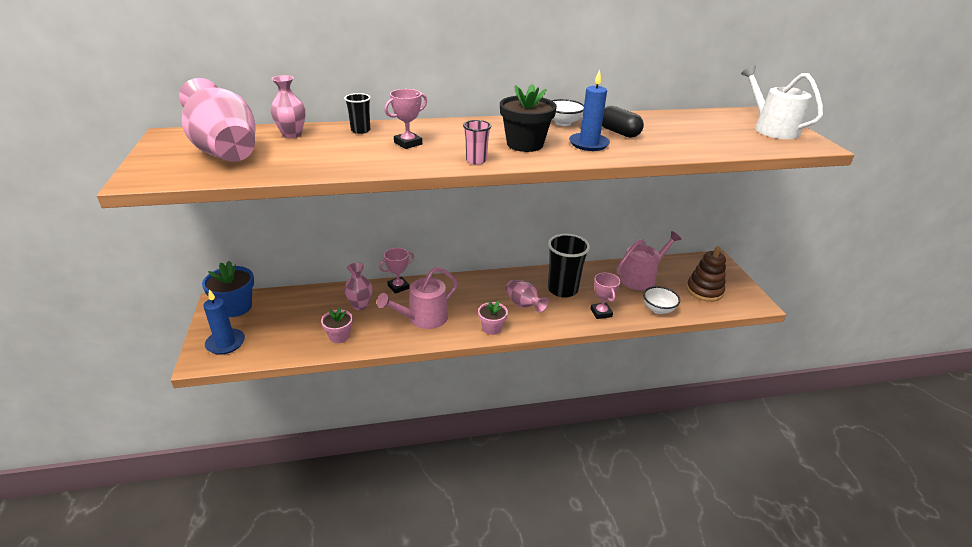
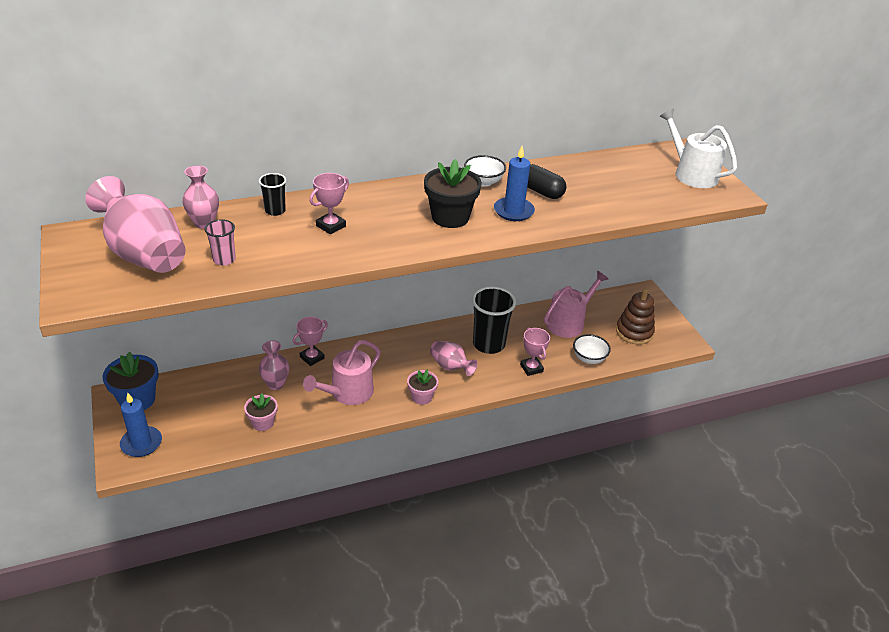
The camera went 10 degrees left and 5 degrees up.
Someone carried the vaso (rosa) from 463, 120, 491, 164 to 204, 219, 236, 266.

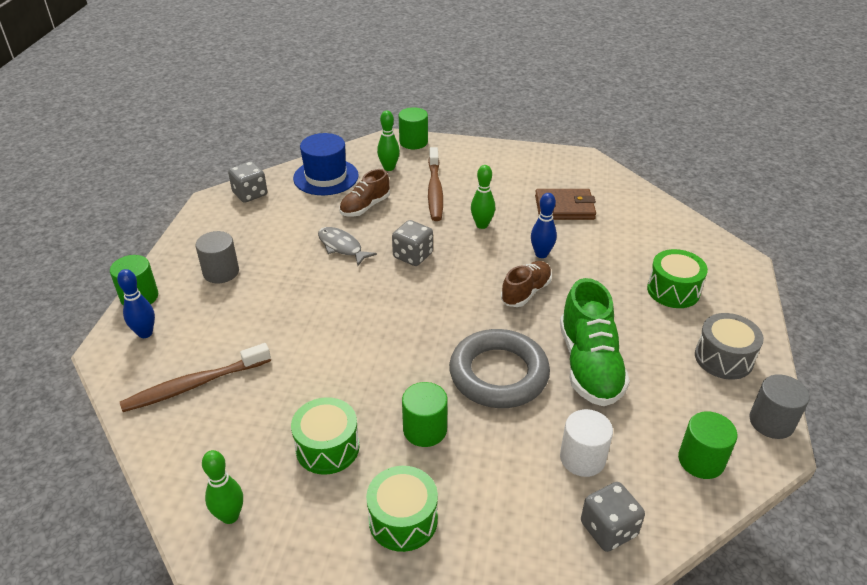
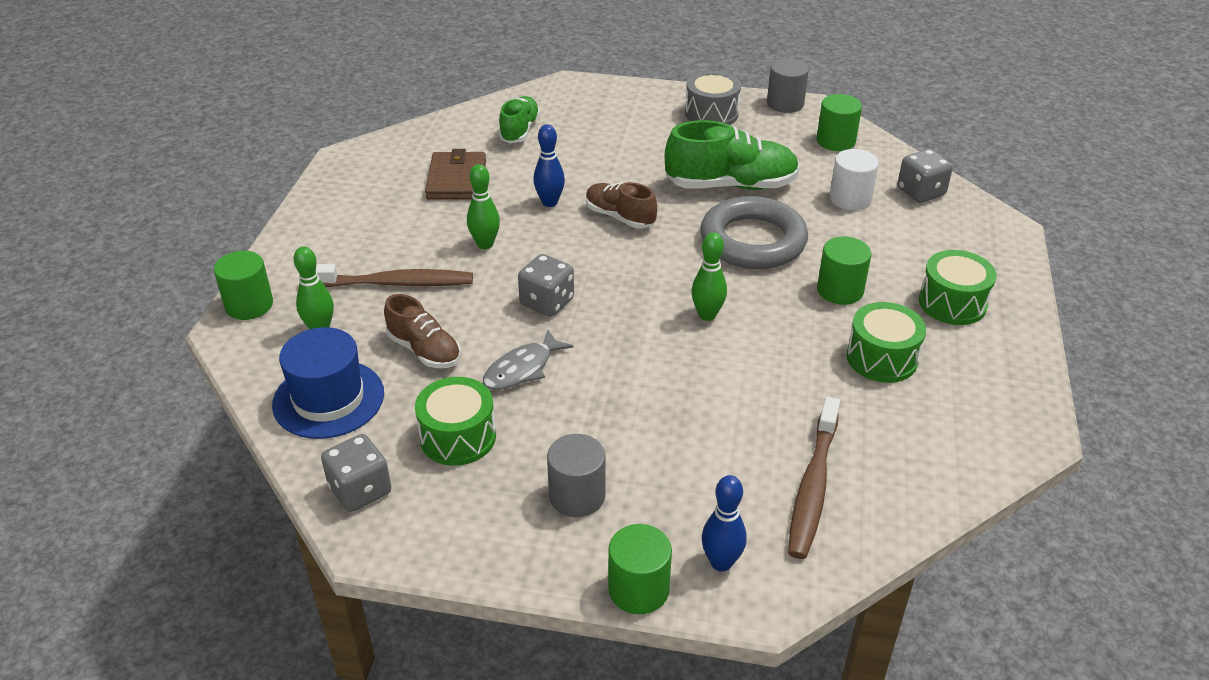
The camera went 90 degrees left and 0 degrees up.
Someone carried the tambor (verde) from 647, 249, 708, 308 to 415, 377, 496, 466.
Someone rotated the cepillo de dientes (marrón) at 120, 343, 271, 412 by 45 degrees clockwise.
Someone carried the bolo (verde) from 202, 450, 243, 524 to 691, 232, 727, 321.
Someone put down the zapato (verde) at 499, 96, 540, 143.

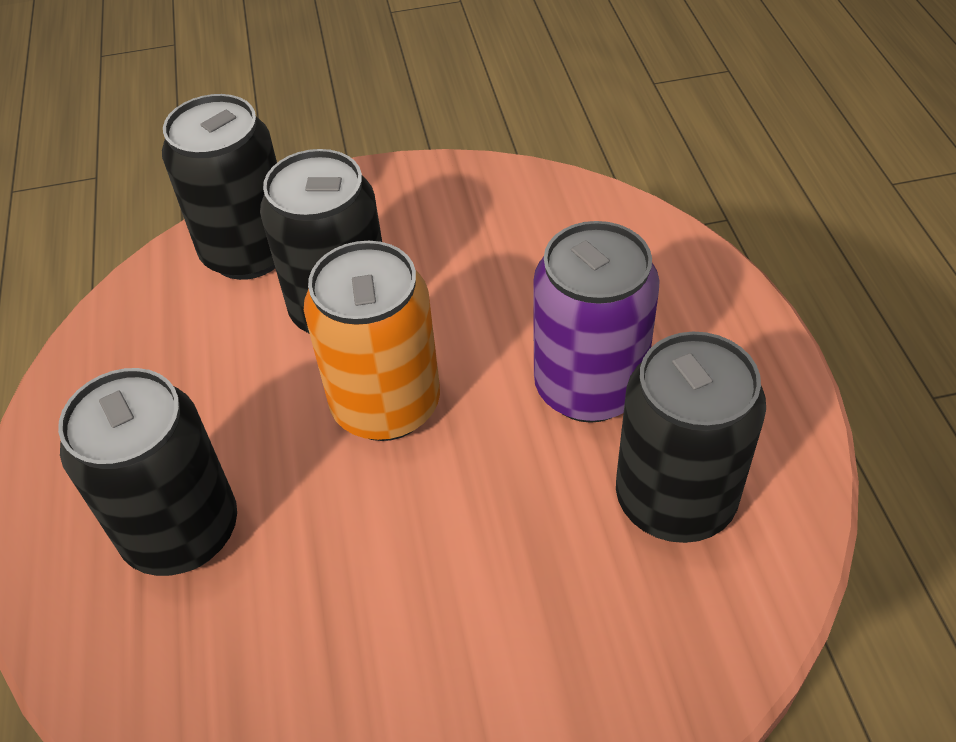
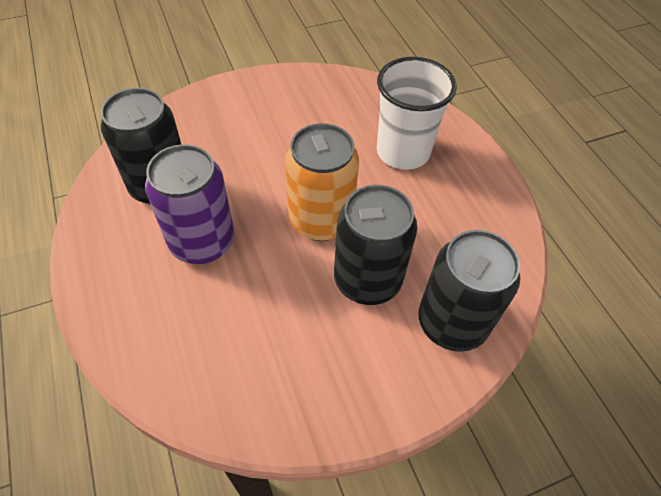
The camera went 165 degrees right and 5 degrees up.
Someone swapped the lata (negro) at 58, 368, 237, 576 for the vaso (blanco) at 377, 57, 457, 170.

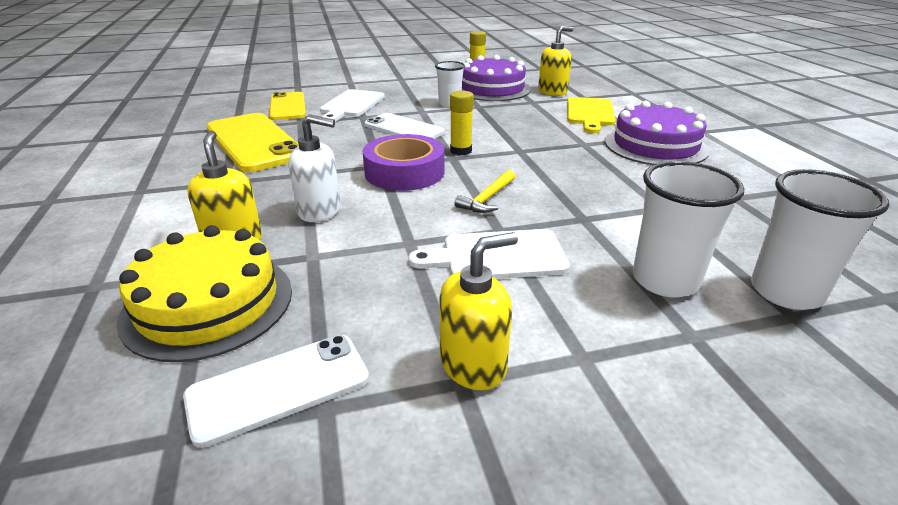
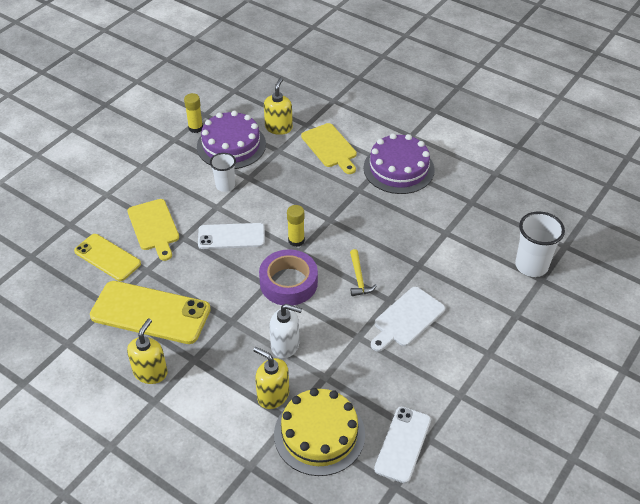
The camera went 40 degrees left and 15 degrees up.
Someone repainted the tabla de cortar (blanco) at 320, 89, 385, 122, which became the tabla de cortar (amarillo) at 127, 199, 179, 261.
Someone rotated the dispensador de jabón (blanco) at 288, 114, 340, 222 by 45 degrees clockwise.
Someone took away the vaso (blanco) at 633, 161, 744, 297.
Someone carried the dispensador de jabón (amarillo) from 439, 232, 518, 390 to 127, 319, 167, 384.

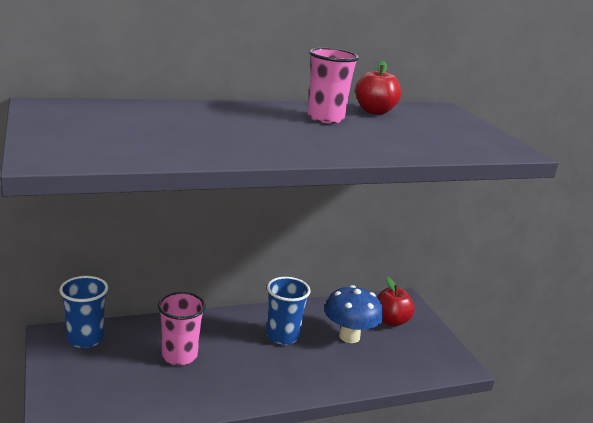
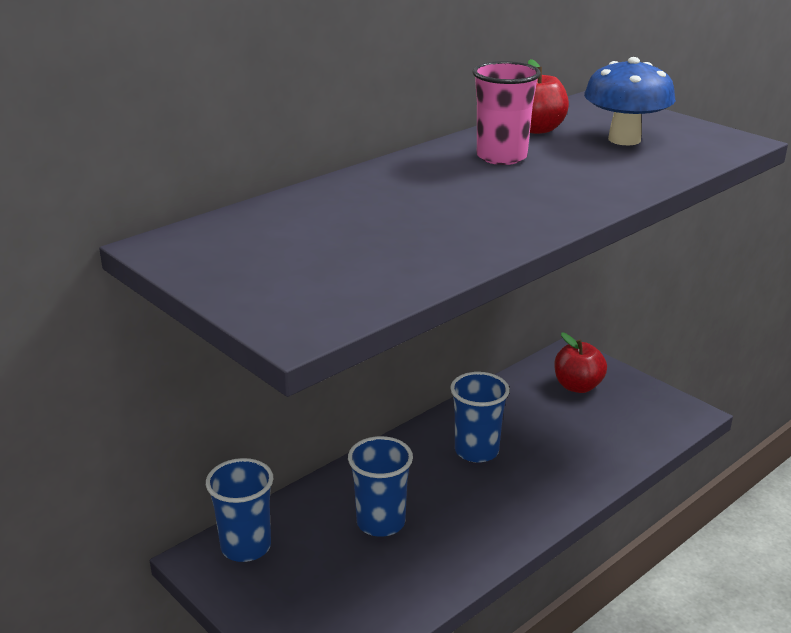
The camera went 20 degrees left and 5 degrees up.
Someone carried the seta (azul) from 324, 285, 383, 343 to 584, 57, 676, 146.
Someone repainted the vaso (rosa) at 158, 292, 206, 365, which became the vaso (azul) at 348, 436, 413, 537.

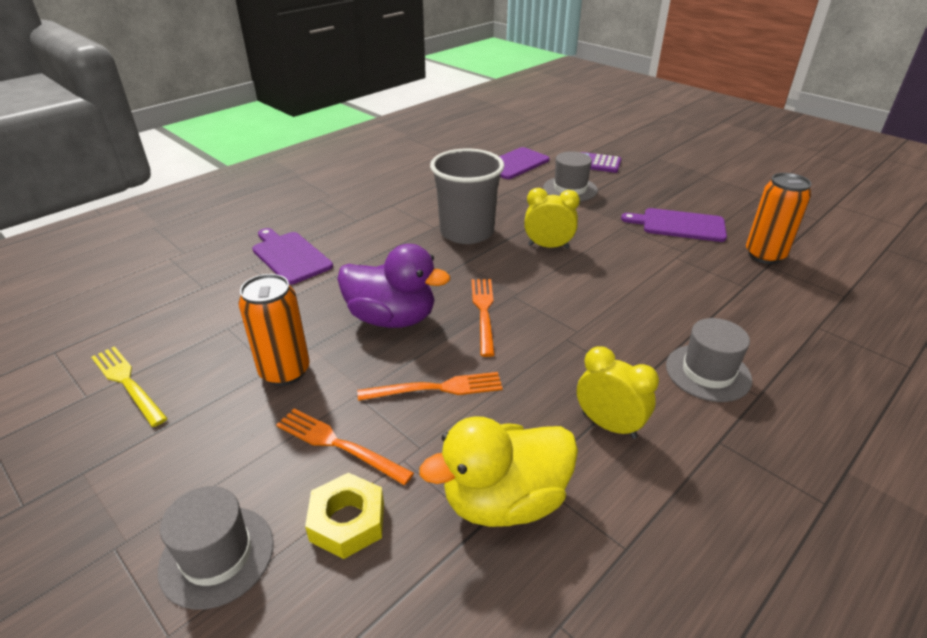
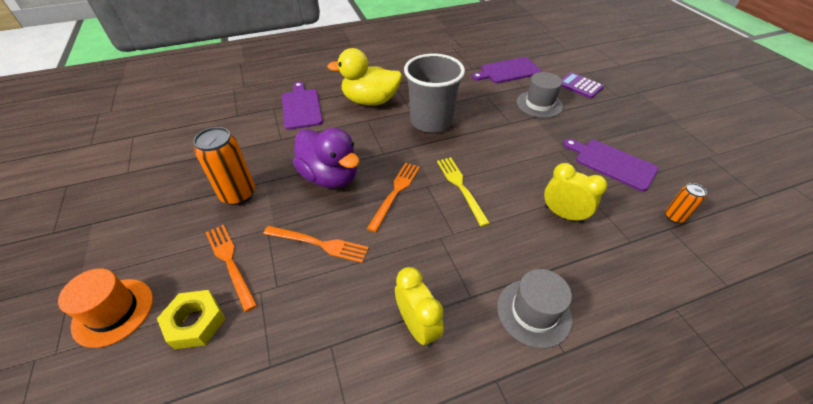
The camera went 25 degrees right and 10 degrees up.
Someone scaled the lata (naranja) at 746, 173, 811, 264 by 0.53.
Someone carried the despertador (amarillo) from 524, 188, 580, 249 to 544, 163, 607, 223.
Someone carried the tenedor (amarillo) from 91, 346, 168, 427 to 437, 157, 490, 227.
Someone carried the pato (amarillo) from 419, 416, 578, 527 to 327, 48, 402, 106.
Someone repainted the sombrero (gris) at 158, 486, 274, 610, which became the sombrero (naranja) at 58, 268, 153, 348.

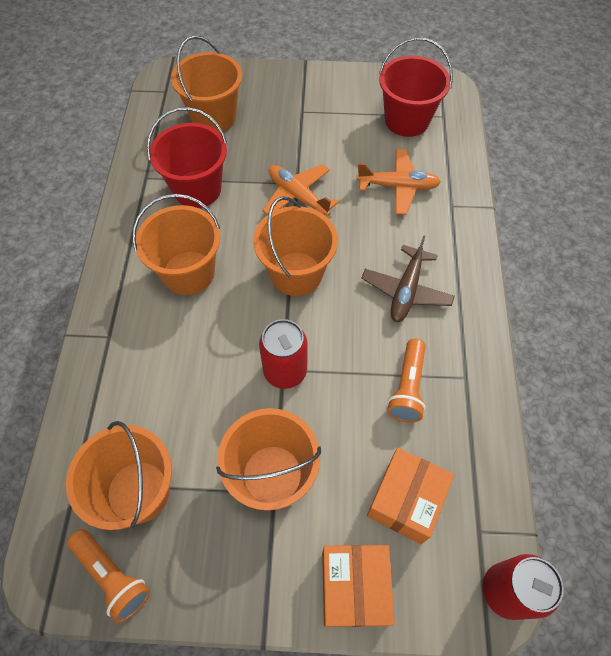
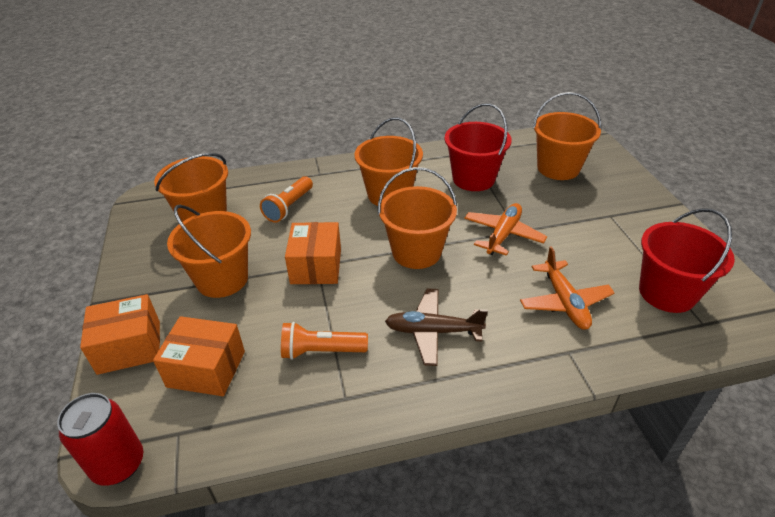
The camera went 75 degrees right and 20 degrees down.
Someone swapped the lata (rojo) at 259, 319, 308, 389 for the caja (naranja) at 285, 222, 341, 284.
Someone carried the lámpara de mano (naranja) from 67, 529, 150, 623 to 260, 176, 313, 223.

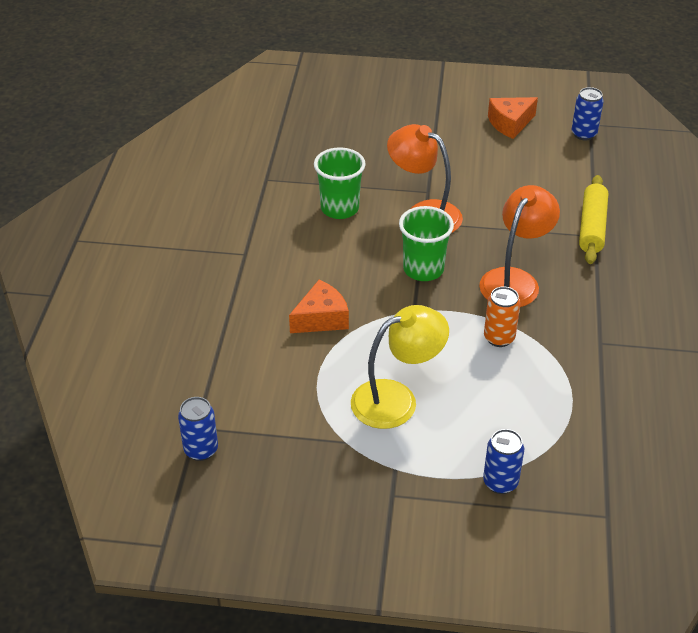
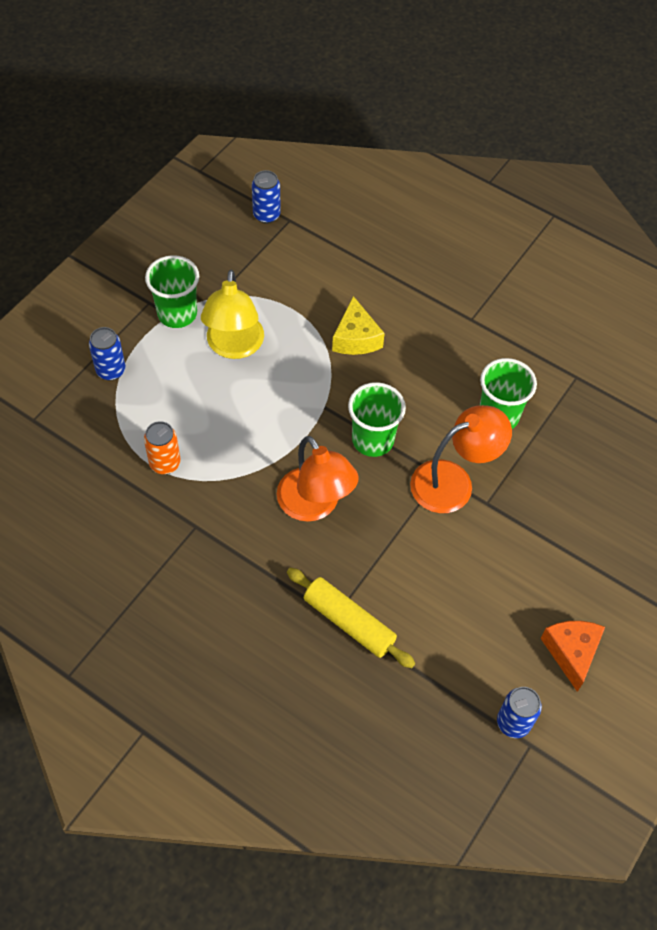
The camera went 115 degrees right and 15 degrees up.
Someone repainted the queso (naranja) at 289, 280, 349, 333, which became the queso (amarillo) at 332, 296, 385, 355.
Someone carried the lata (naranja) from 484, 287, 520, 347 to 144, 421, 180, 474.
Someone put down the vaso (verde) at 145, 255, 199, 328.

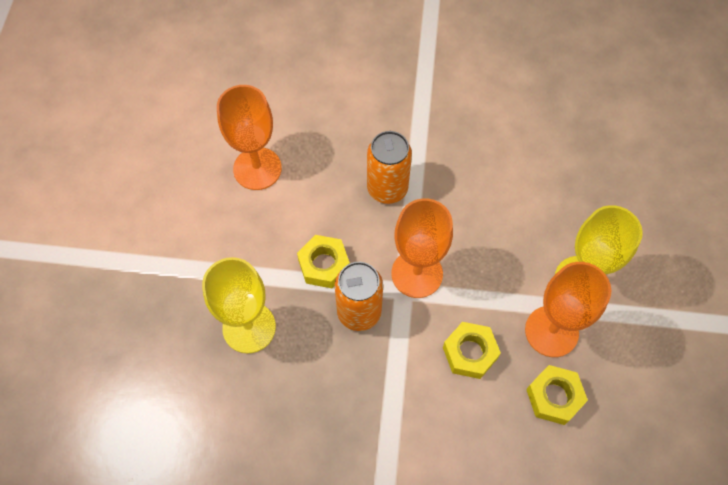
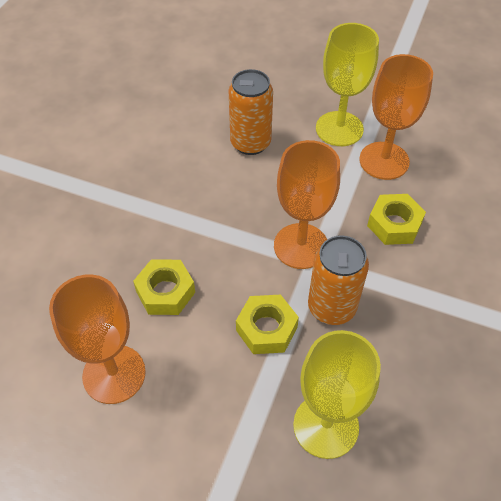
The camera went 75 degrees left and 10 degrees down.
Someone carried the lata (naranja) from 367, 131, 412, 204 to 228, 69, 273, 155.
Someone carried the tuerca (amarillo) from 526, 365, 588, 425 to 133, 259, 195, 315.

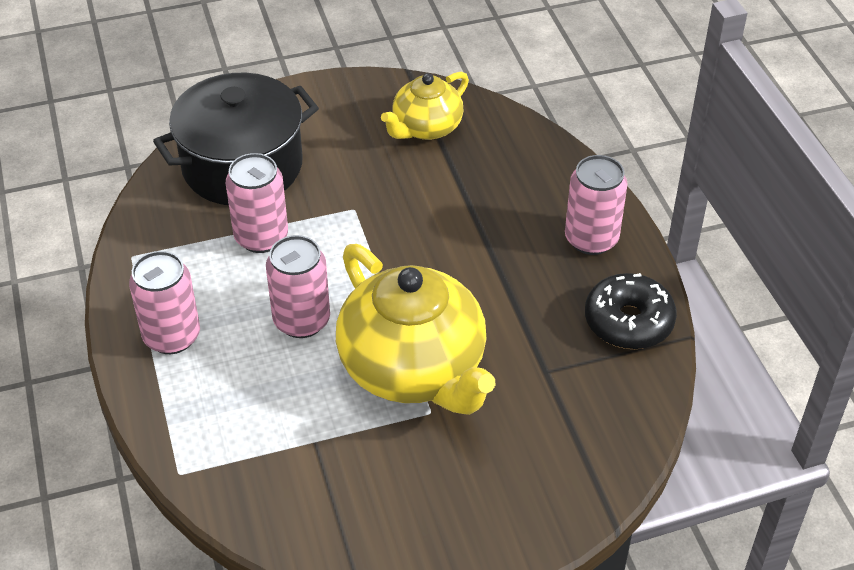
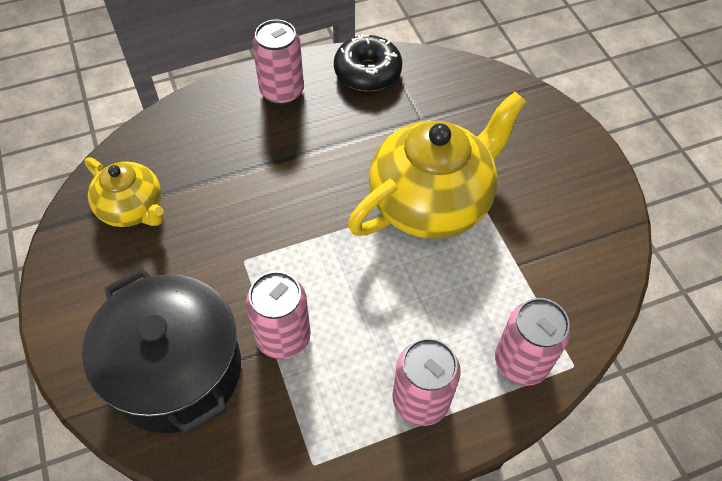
The camera went 95 degrees left and 10 degrees up.
Someone carried the lata (rosa) from 266, 235, 330, 338 to 495, 298, 571, 386.

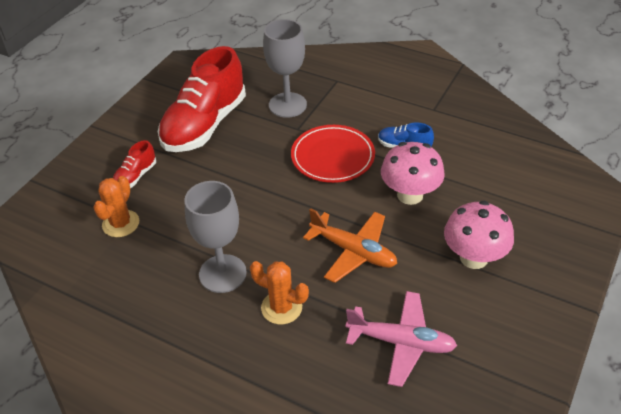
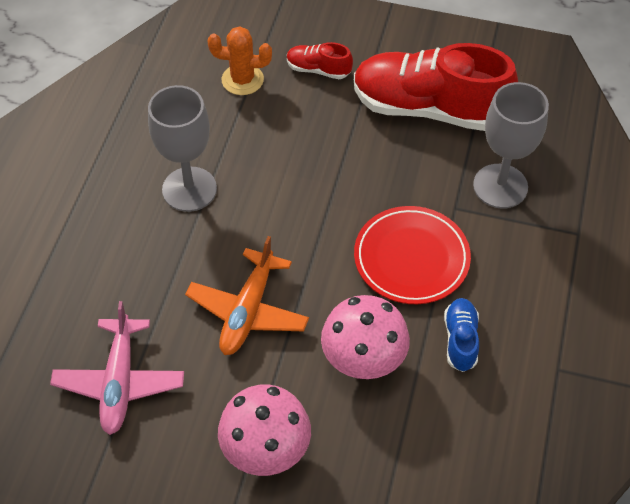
The camera went 75 degrees right and 10 degrees up.
Someone took away the cactus (naranja) at 250, 261, 309, 324.

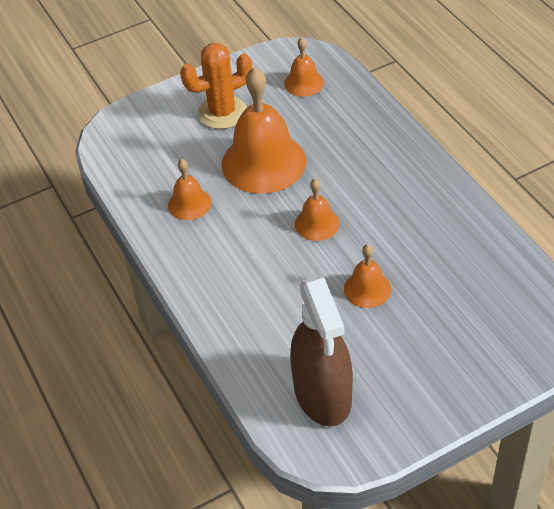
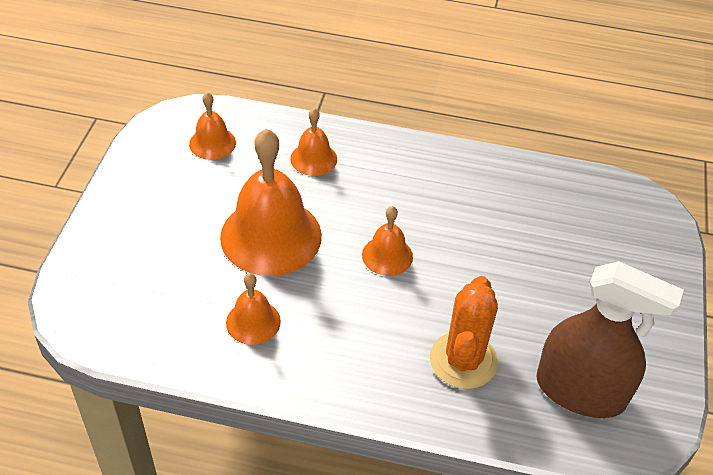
The camera went 55 degrees left and 0 degrees up.
Someone carried the cactus (naranja) from 180, 43, 252, 129 to 430, 276, 498, 389.
Someone carried the campana (naranja) from 344, 244, 391, 308 to 290, 108, 337, 176.

